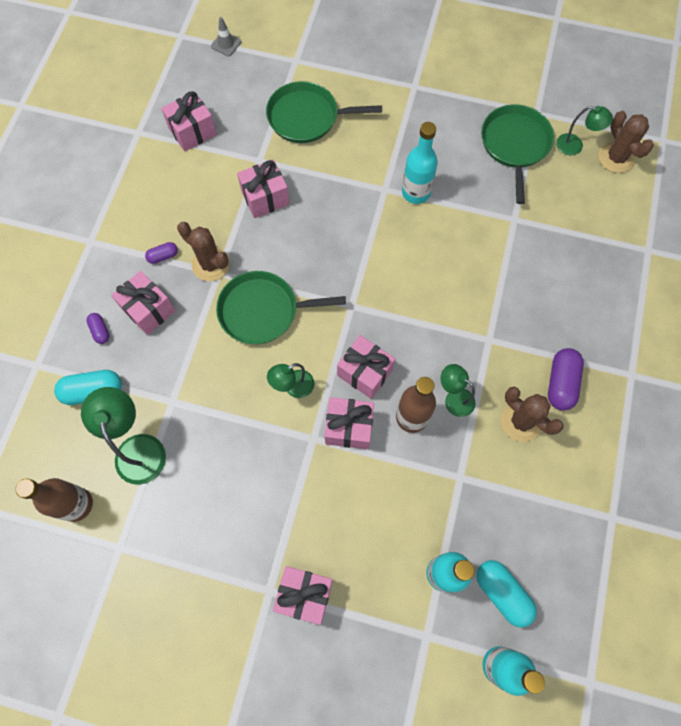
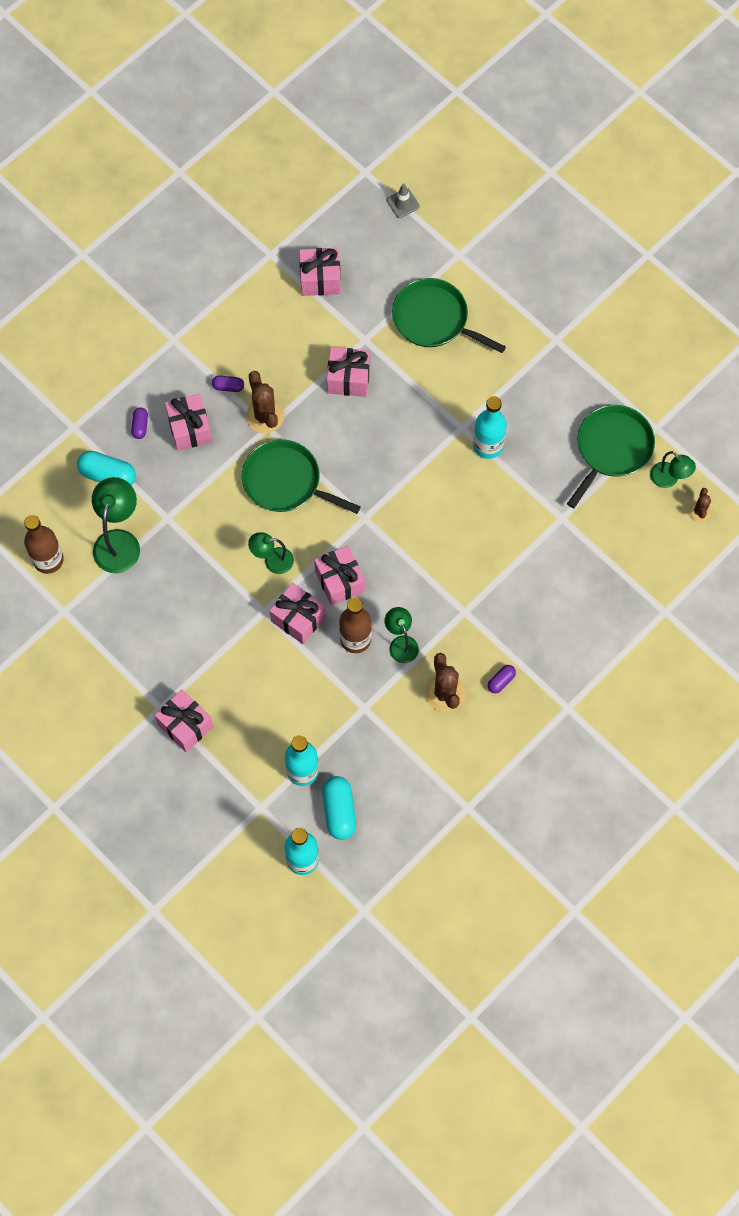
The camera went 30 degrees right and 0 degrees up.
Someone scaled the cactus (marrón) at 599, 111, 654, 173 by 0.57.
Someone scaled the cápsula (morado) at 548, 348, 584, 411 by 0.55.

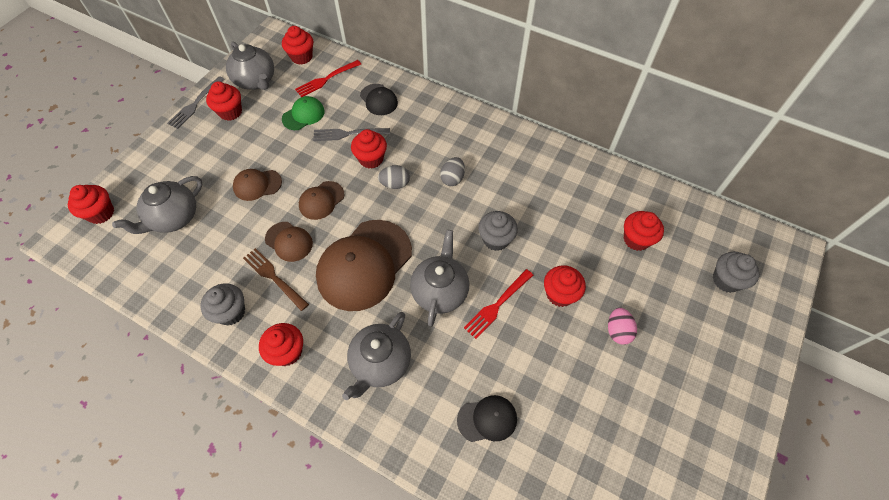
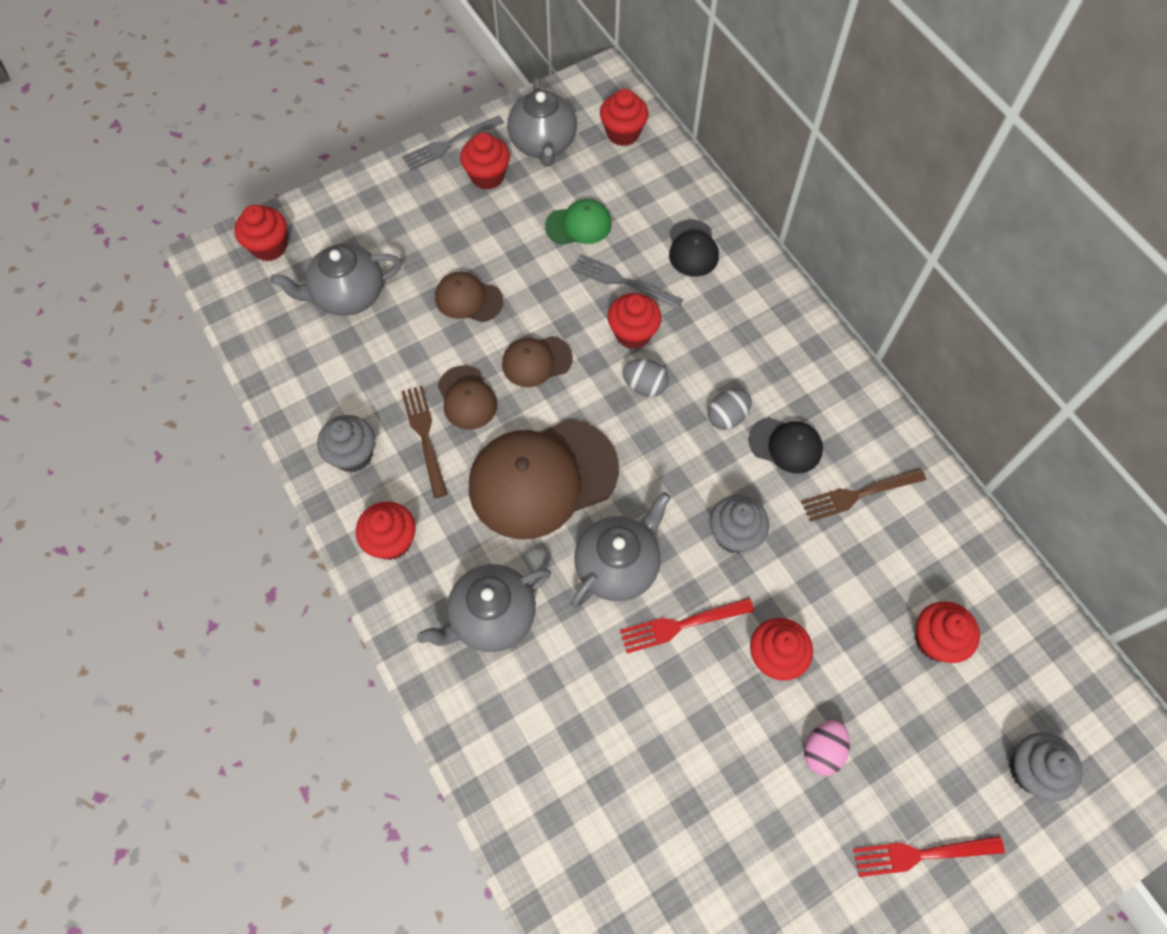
The camera went 30 degrees right and 5 degrees up.
Someone carried the tenedor (rojo) from 295, 60, 361, 97 to 853, 836, 1005, 877.
Someone carried the gorra (negro) from 457, 395, 517, 442 to 749, 417, 823, 474.
Someone put down the tenedor (marrón) at 801, 468, 926, 522.

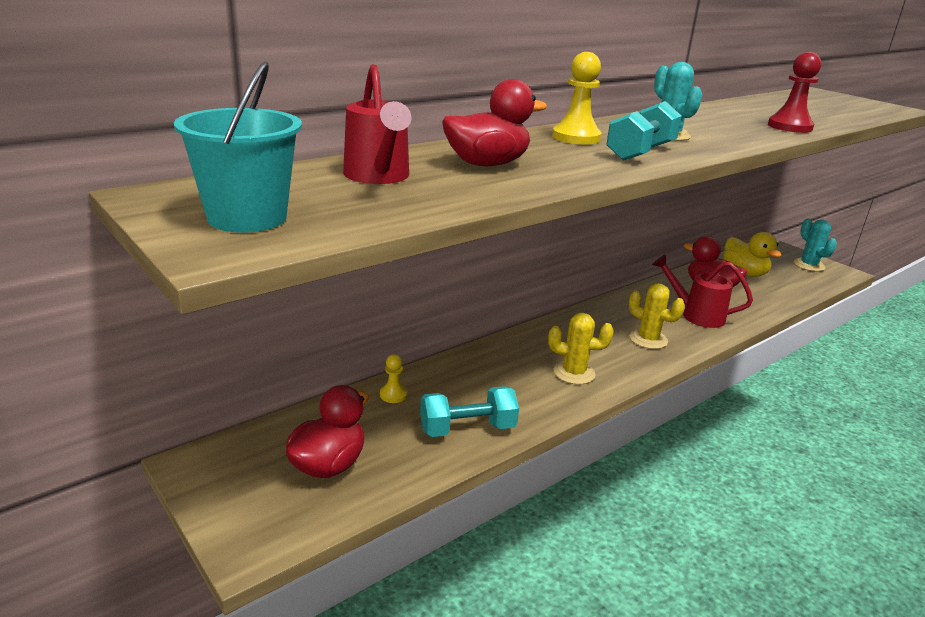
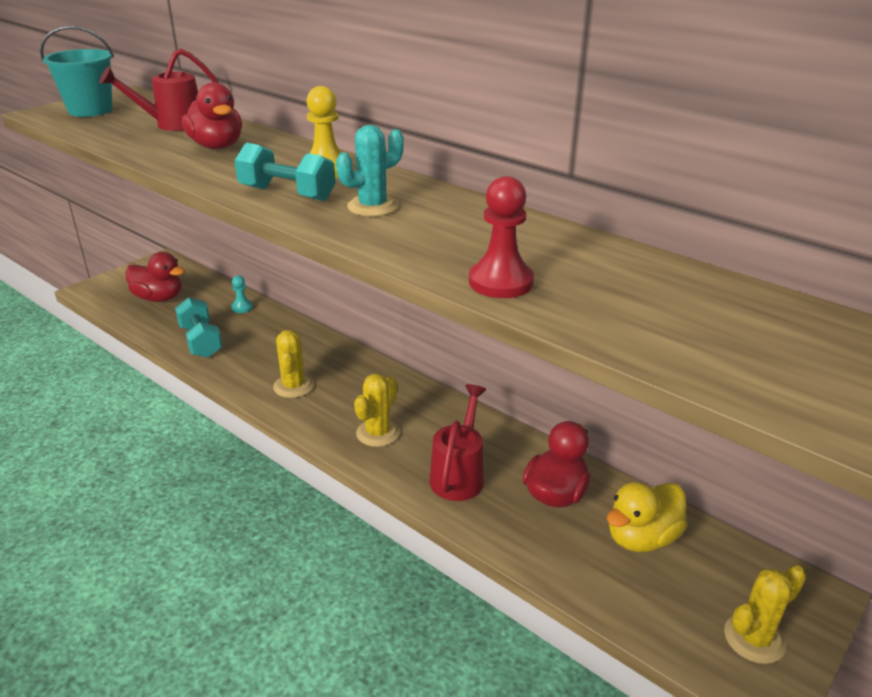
The camera went 80 degrees right and 5 degrees up.
Someone repainted the cactus (turquesa) at 793, 219, 837, 272, which became the cactus (amarillo) at 724, 565, 806, 664.
Someone repainted the peón (amarillo) at 380, 354, 408, 403, which became the peón (turquesa) at 231, 275, 253, 313.

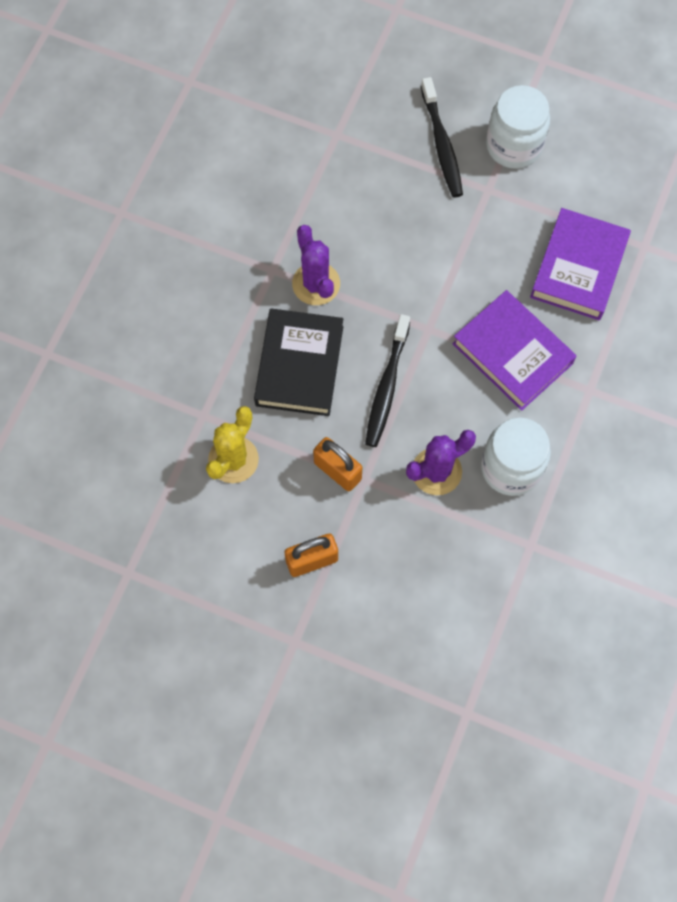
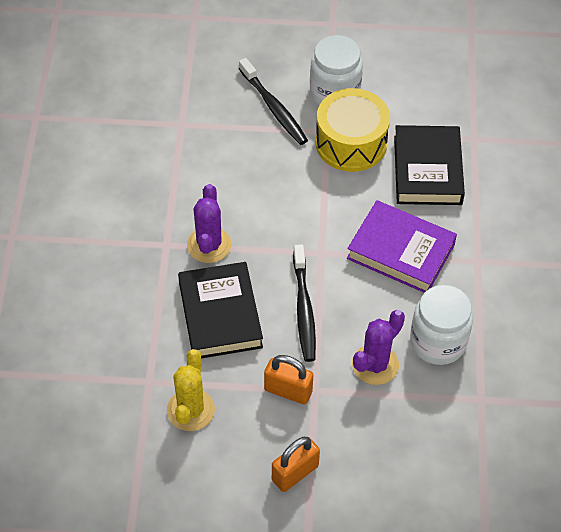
The camera went 20 degrees left and 15 degrees down.
Someone repainted the libro (morado) at 530, 208, 631, 320, which became the libro (negro) at 394, 125, 465, 205.
Someone rotated the cactus (morado) at 292, 225, 340, 305 by 45 degrees clockwise.
Someone put down the tambor (amarillo) at 316, 88, 390, 172.

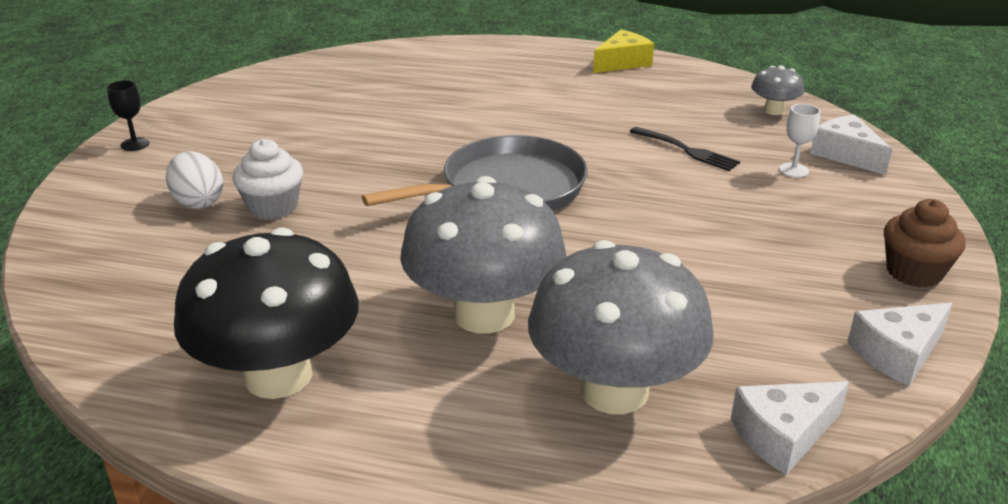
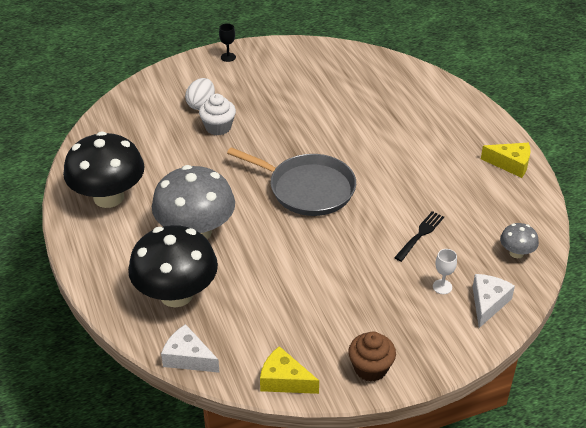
The camera went 55 degrees right and 10 degrees up.
Someone rotated the tenedor (negro) at 630, 127, 740, 171 by 150 degrees counterclockwise.
Someone repainted the seta (gris) at 528, 240, 714, 414, which became the seta (negro) at 128, 225, 218, 307.
Someone repainted the queso (blanco) at 847, 302, 953, 386, which became the queso (amarillo) at 260, 346, 319, 394.

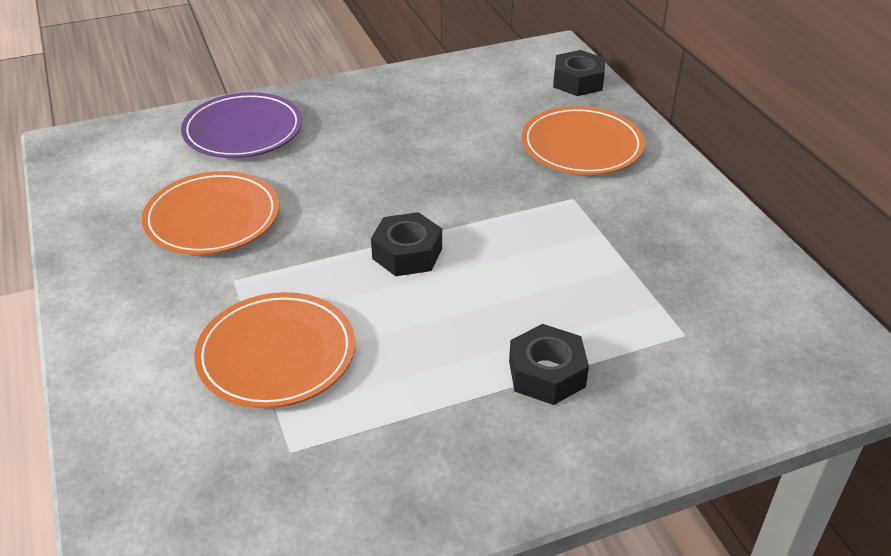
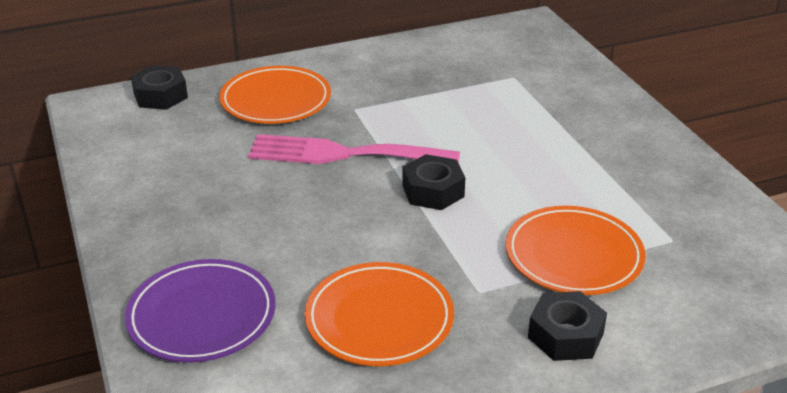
The camera went 90 degrees left and 5 degrees down.
Someone carried the tuerca (negro) from 509, 324, 589, 405 to 528, 291, 607, 361.
Someone put down the tenedor (rosa) at 248, 134, 460, 164.

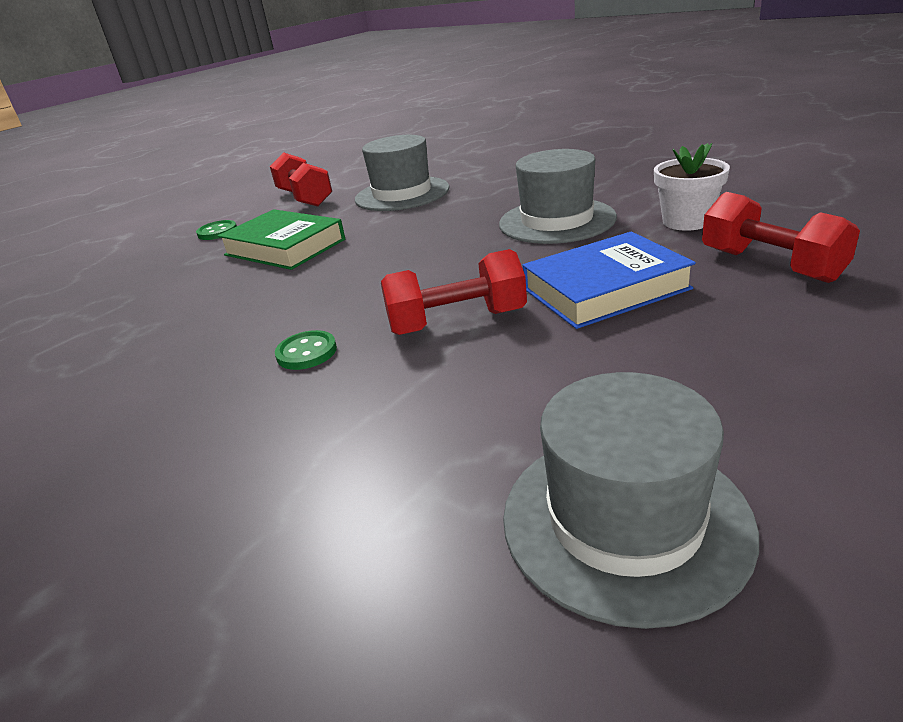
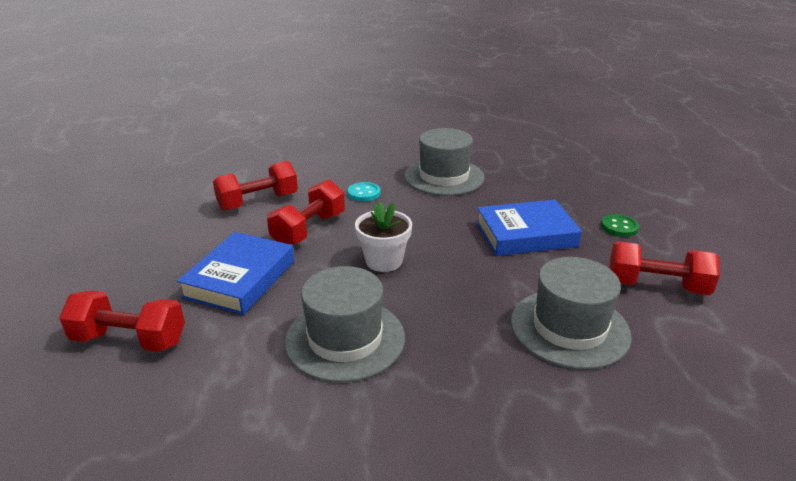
The camera went 130 degrees right and 0 degrees up.
Someone carried the maceta (blanco) from 654, 143, 730, 231 to 355, 202, 412, 272.
Someone repainted the libro (verde) at 218, 209, 345, 270, which became the libro (azul) at 476, 200, 582, 256.
Someone repainted the botón (verde) at 275, 330, 337, 370, which became the botón (turquesa) at 348, 182, 380, 201.
Someone carried the sombrero (gris) from 503, 372, 759, 629 to 404, 128, 485, 196.
Someone put down the mancuerna (rojo) at 213, 161, 298, 211.

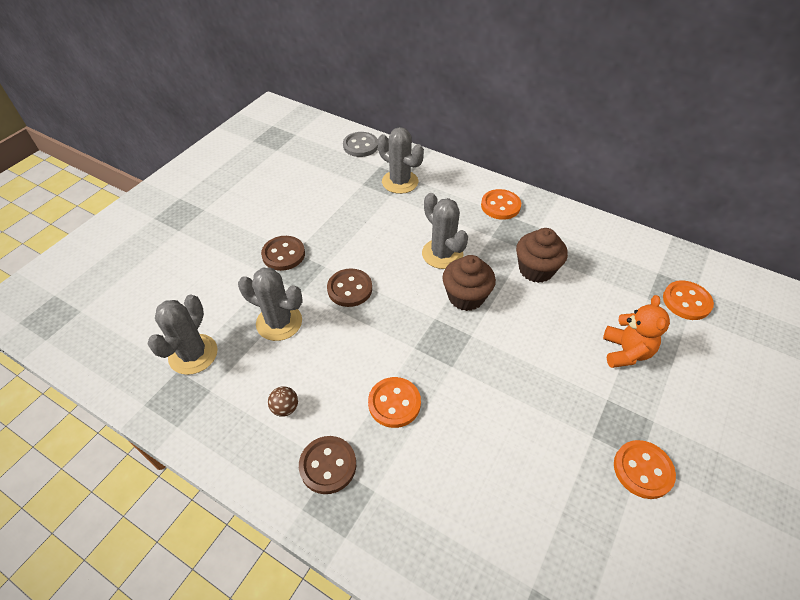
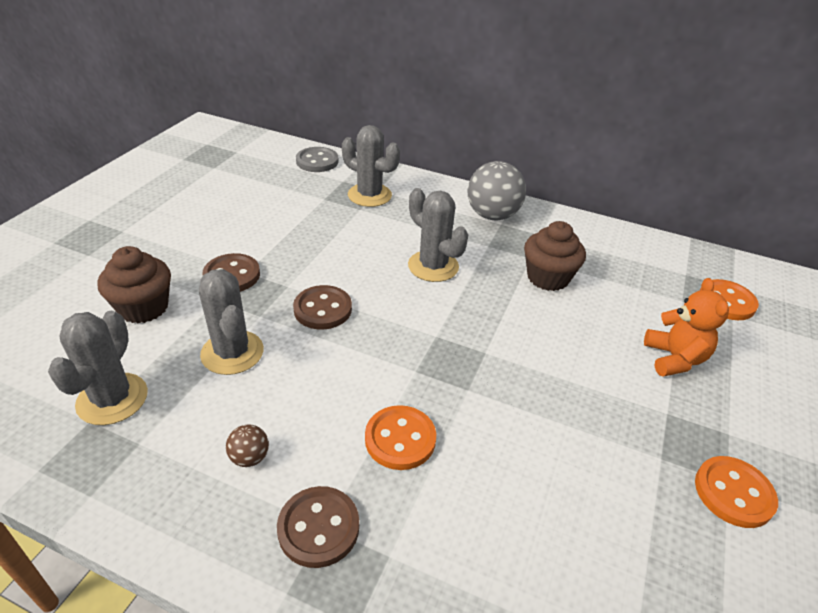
The camera went 10 degrees left and 10 degrees down.
Someone swapped the botón (naranja) at 481, 189, 521, 220 for the pelota (gris) at 467, 161, 526, 220.
Someone carried the magdalena (marrón) from 442, 255, 496, 311 to 98, 246, 171, 323.
Someone rotated the cactus (gris) at 238, 268, 303, 341 by 45 degrees clockwise.

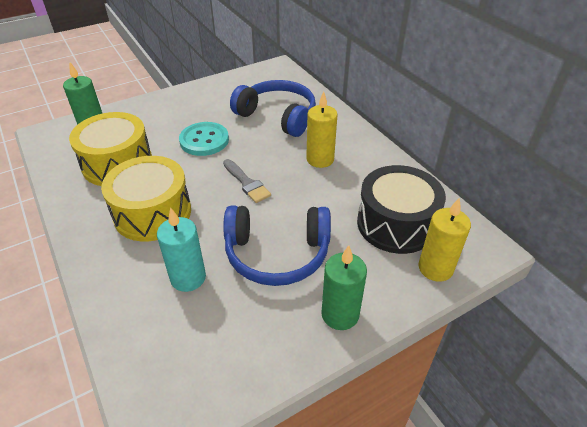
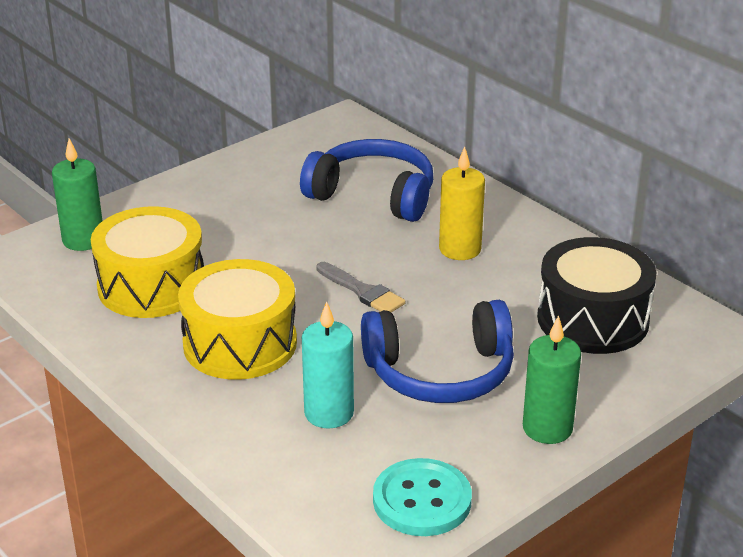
The camera went 10 degrees left and 10 degrees down.
Someone carried the botón (turquesa) from 179, 122, 229, 156 to 373, 458, 472, 536.
Someone took away the vela (amarillo) at 419, 198, 471, 282.

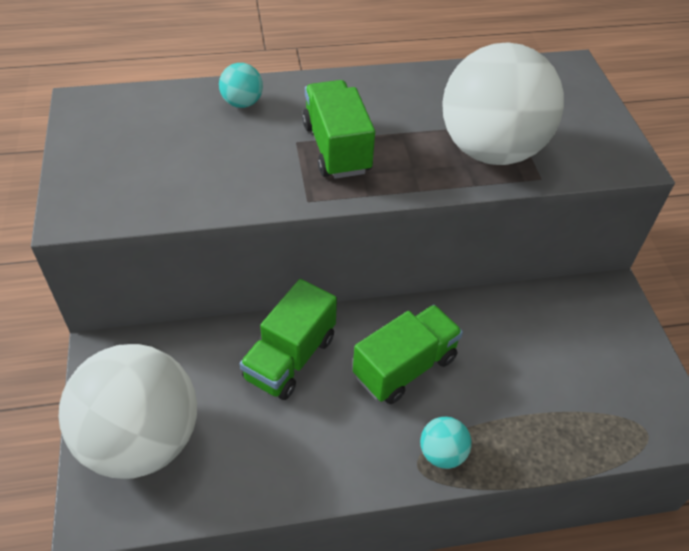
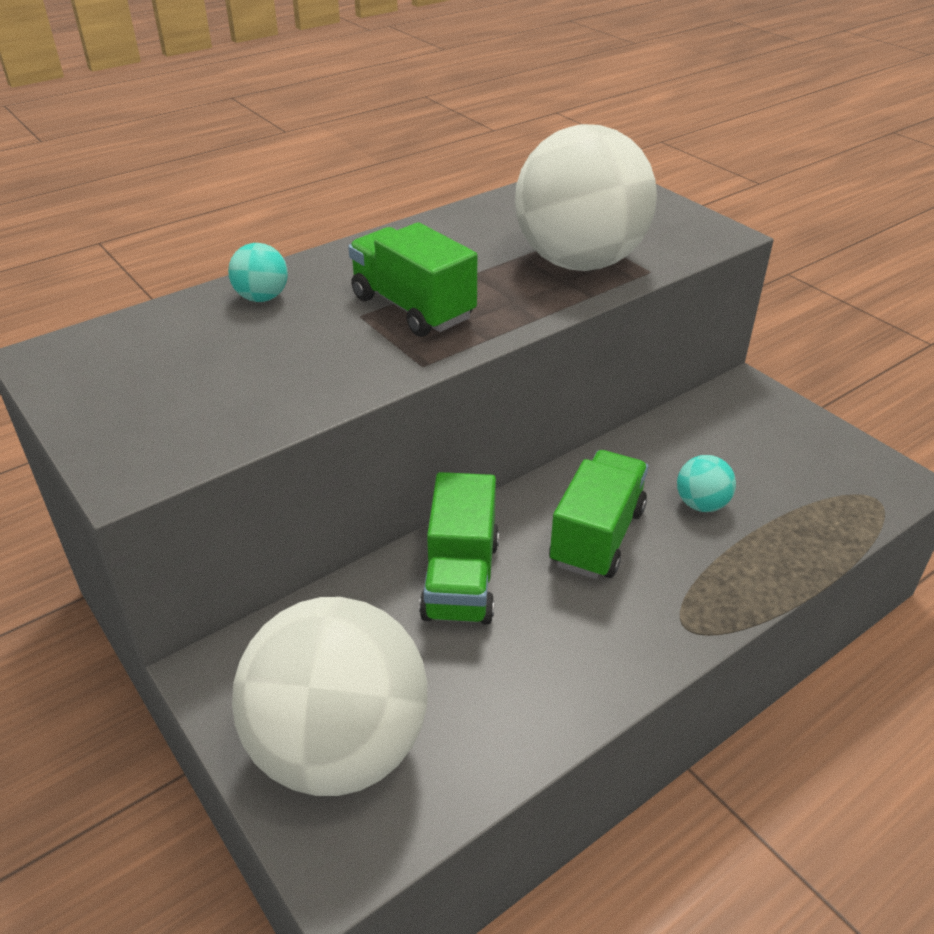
The camera went 25 degrees left and 10 degrees down.
Someone carried the pelota (turquesa) from 420, 417, 471, 469 to 677, 455, 736, 512.

